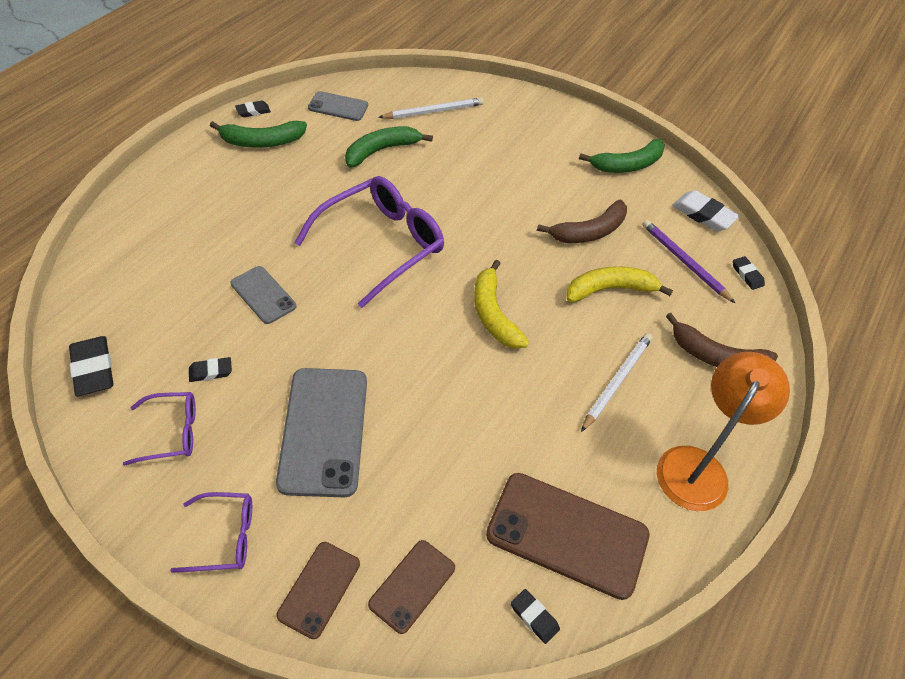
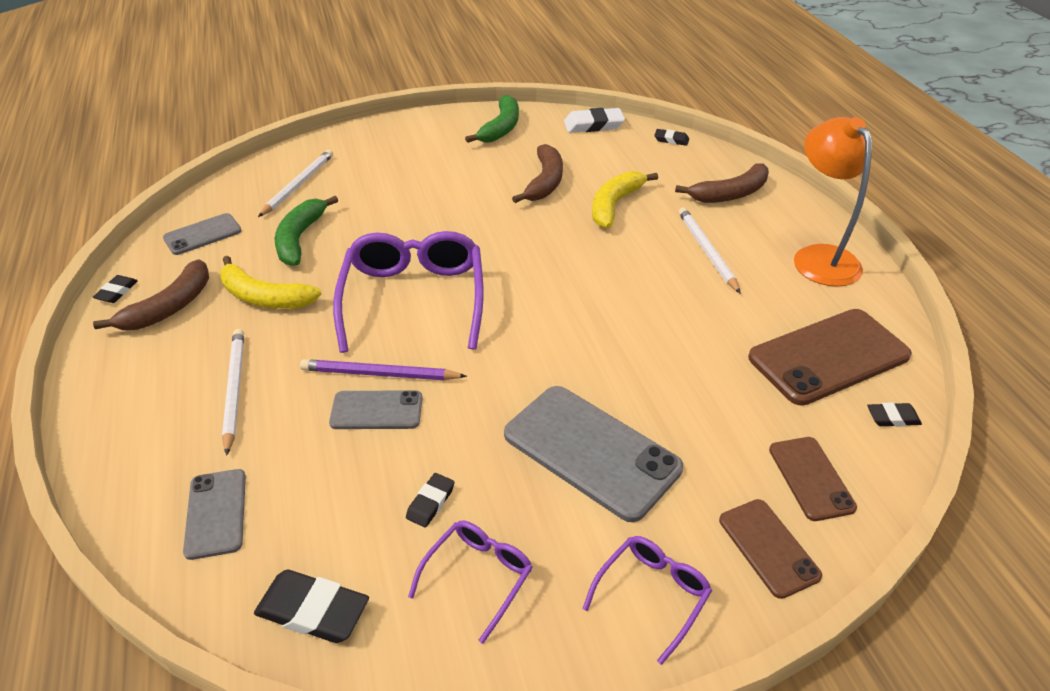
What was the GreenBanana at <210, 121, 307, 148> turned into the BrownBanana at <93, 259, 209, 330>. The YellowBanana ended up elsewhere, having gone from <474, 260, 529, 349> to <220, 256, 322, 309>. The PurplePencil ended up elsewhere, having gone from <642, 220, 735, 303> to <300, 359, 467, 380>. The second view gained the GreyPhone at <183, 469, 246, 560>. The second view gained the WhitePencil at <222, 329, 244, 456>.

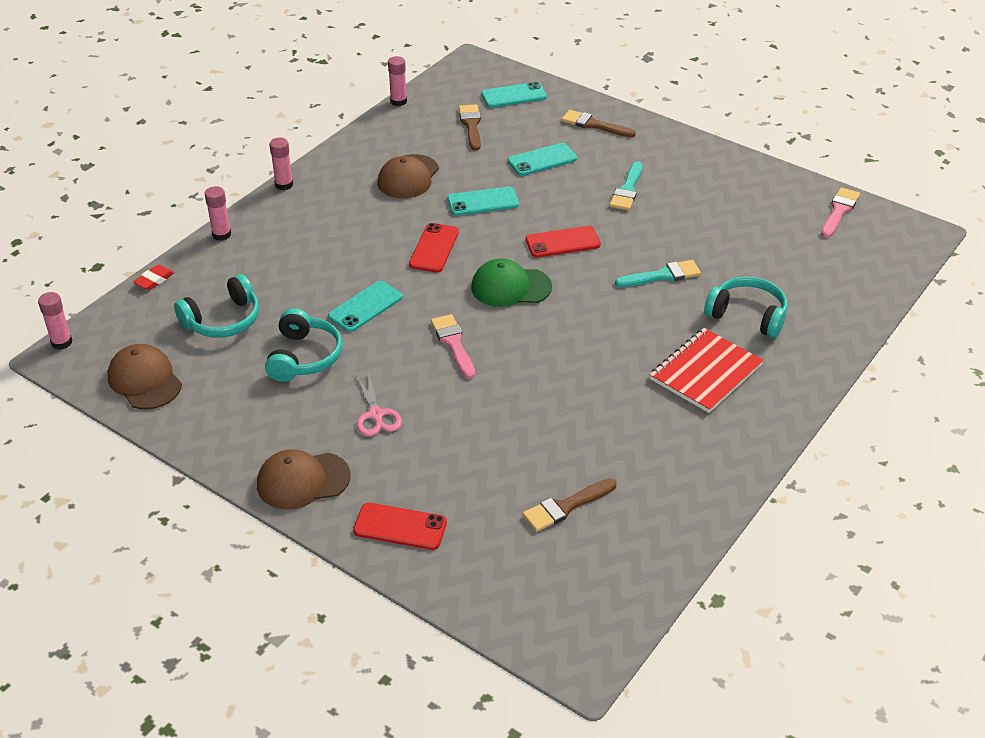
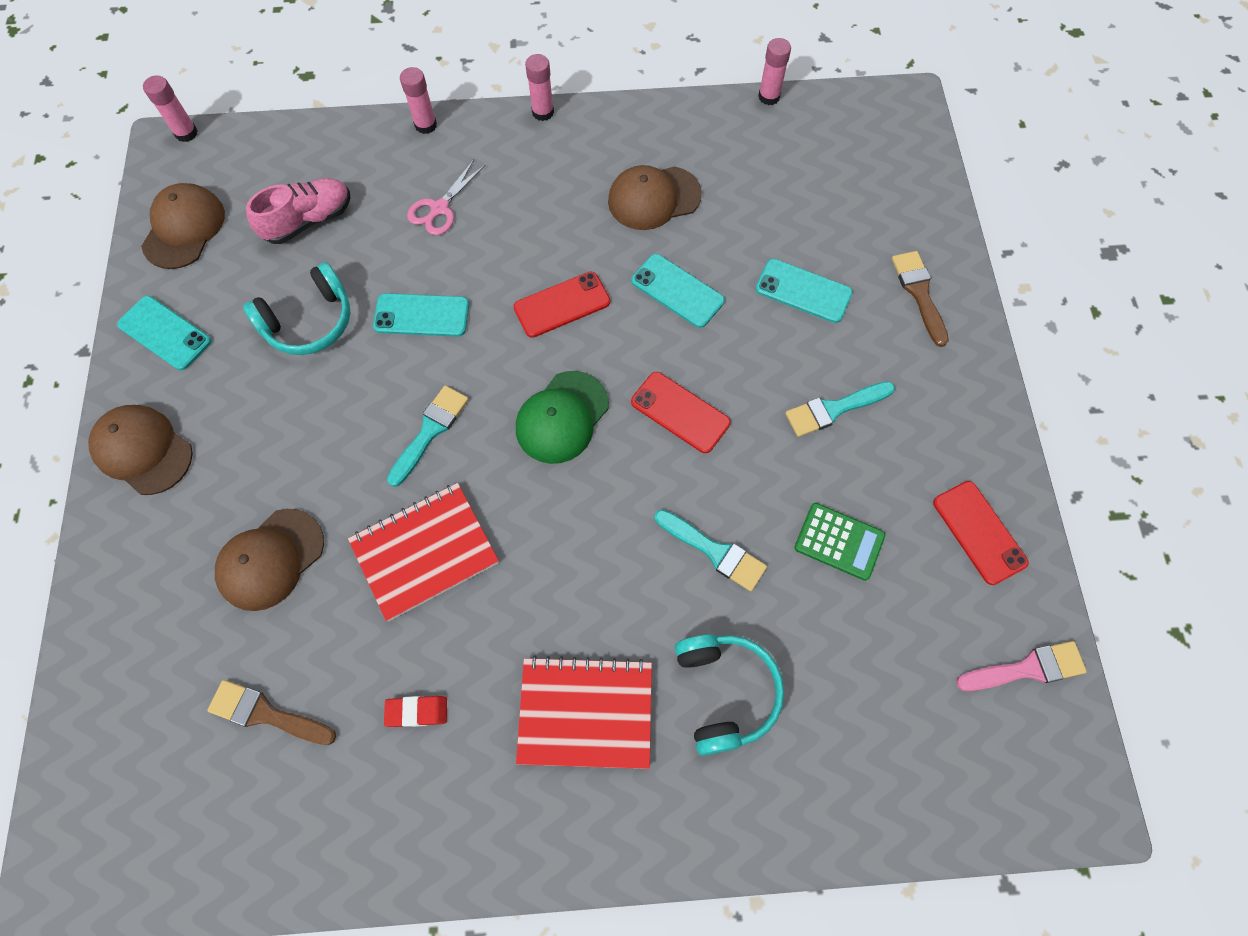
The RedEraser ended up elsewhere, having gone from <133, 264, 174, 290> to <384, 696, 447, 727>. Where the TurquoiseHeadphones stood at <174, 274, 259, 338>, the PinkShoe came to stand at <246, 178, 351, 244>. The RedPhone ended up elsewhere, having gone from <353, 503, 447, 550> to <933, 481, 1029, 585>. The PinkScissors ended up elsewhere, having gone from <356, 370, 402, 436> to <407, 160, 485, 235>. What was the PinkBrush at <431, 314, 475, 379> turned into the TurquoiseBrush at <387, 385, 469, 487>. The second view lost the BrownBrush at <459, 104, 481, 151>. The GreenCap at <471, 259, 552, 307> ended up facing another way, 105 degrees counterclockwise from before. The TurquoisePhone ended up elsewhere, having gone from <481, 82, 547, 108> to <117, 296, 211, 370>. The second view gained the BrownCap at <215, 509, 324, 611>. The second view gained the RedNotebook at <348, 483, 499, 621>. The second view gained the GreenCalculator at <794, 503, 885, 581>.

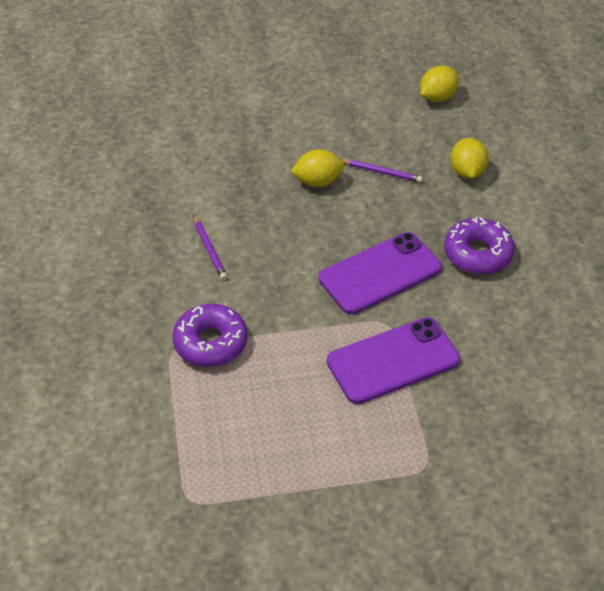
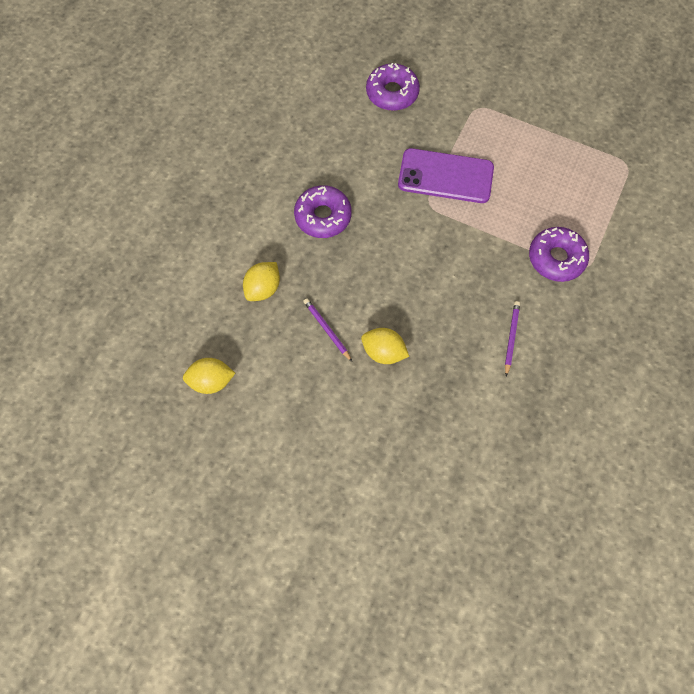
The second view lost the PurplePhone at <319, 232, 442, 315>. The second view gained the PurpleDonut at <366, 63, 420, 111>.

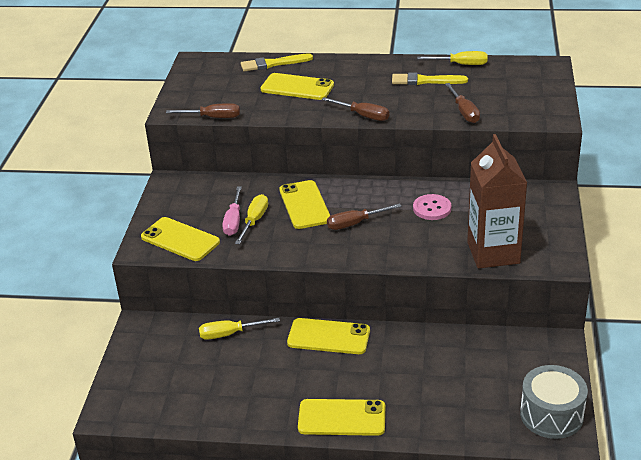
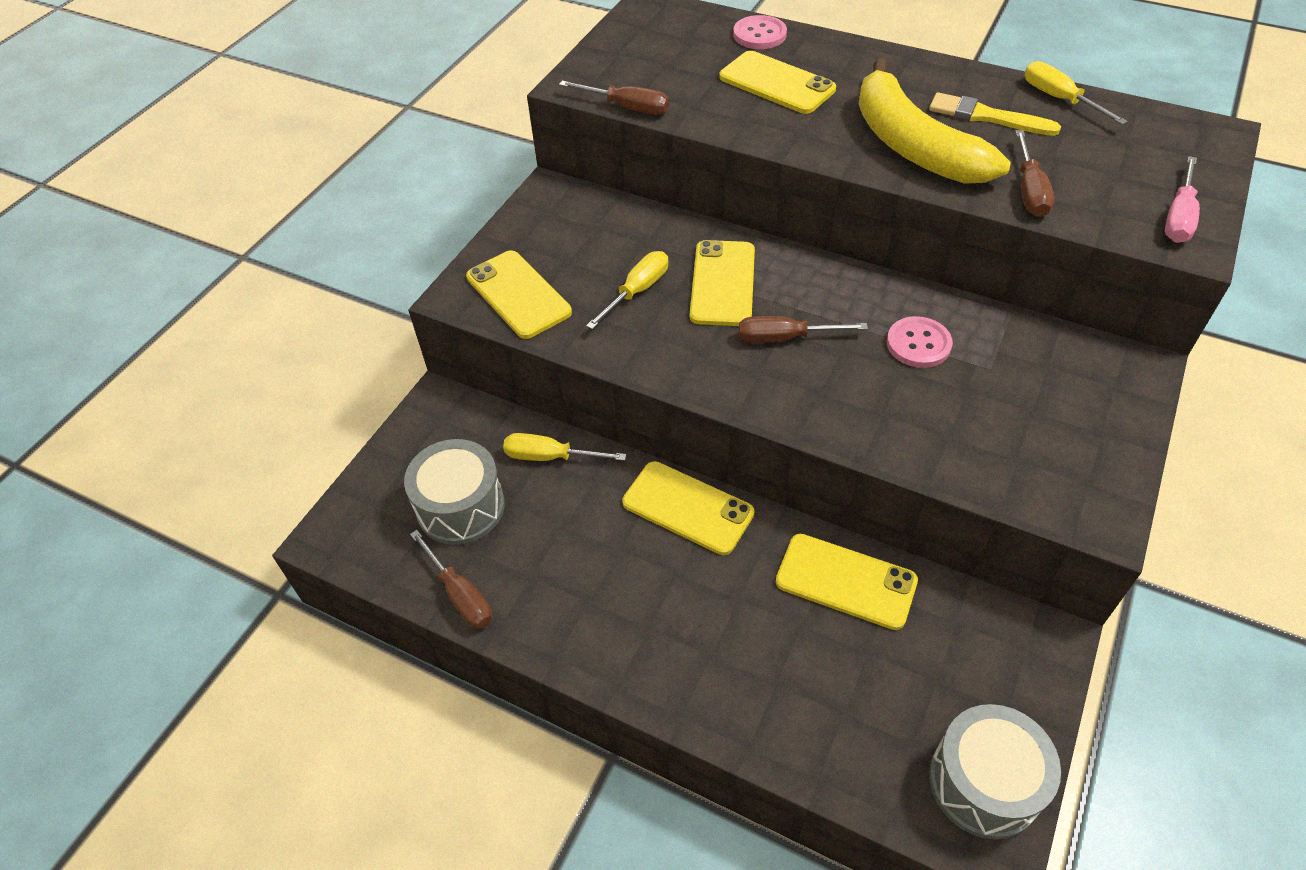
The PinkScrewdriver ended up elsewhere, having gone from <222, 186, 242, 236> to <1165, 156, 1200, 243>. Where the YellowBrush stood at <241, 53, 313, 71>, the PinkButton came to stand at <733, 15, 787, 49>. The YellowPhone ended up elsewhere, having gone from <298, 399, 385, 436> to <776, 534, 918, 630>. The BrownScrewdriver ended up elsewhere, having gone from <321, 97, 389, 121> to <410, 530, 492, 629>. The YellowScrewdriver at <417, 51, 488, 65> ended up facing another way, 150 degrees counterclockwise from before. The second view lost the BrownCarton at <467, 134, 527, 268>. The second view gained the GreyDrum at <404, 439, 505, 545>. The second view gained the YellowBanana at <859, 58, 1011, 184>.

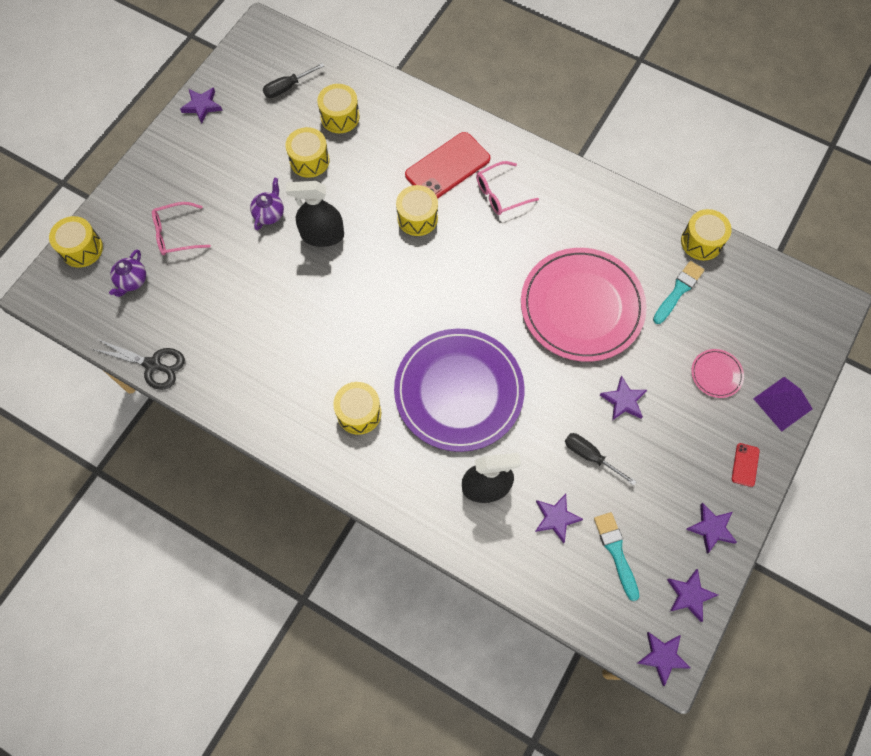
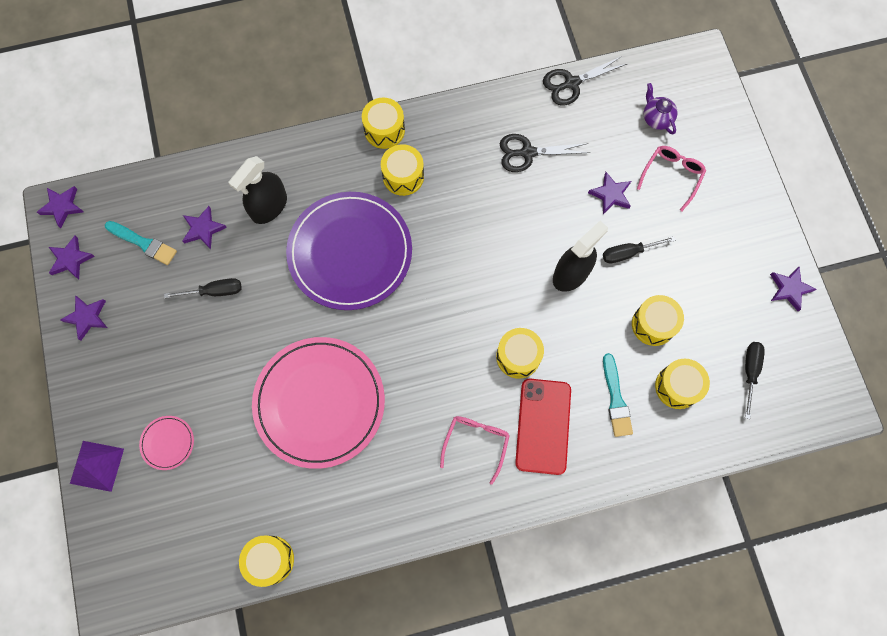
The YellowDrum ended up elsewhere, having gone from <49, 216, 103, 268> to <362, 98, 405, 149>. Where the PurpleTeapot stood at <250, 178, 284, 230>, the BlackScrewdriver came to stand at <603, 236, 676, 263>. The PurpleStar ended up elsewhere, having gone from <600, 376, 647, 421> to <588, 172, 631, 214>. The TurquoiseBrush ended up elsewhere, having gone from <653, 261, 705, 324> to <603, 353, 633, 437>. The second view lost the RedPhone at <732, 443, 760, 487>. The second view gained the BlackScissors at <500, 134, 590, 172>.

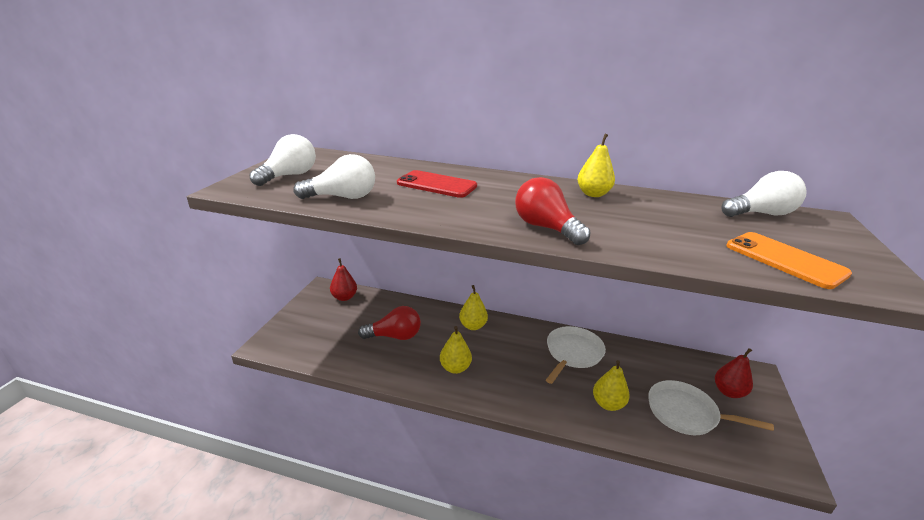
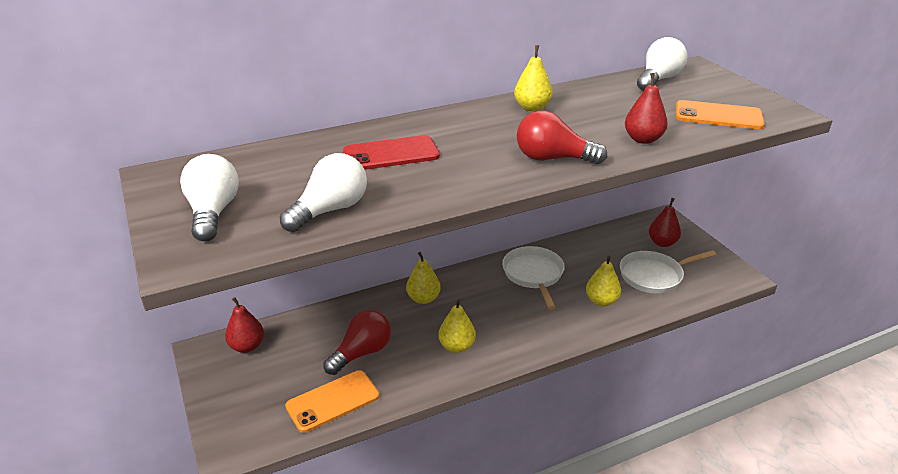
The second view gained the OrangePhone at <285, 370, 379, 433>. The second view gained the RedPear at <625, 73, 668, 144>.

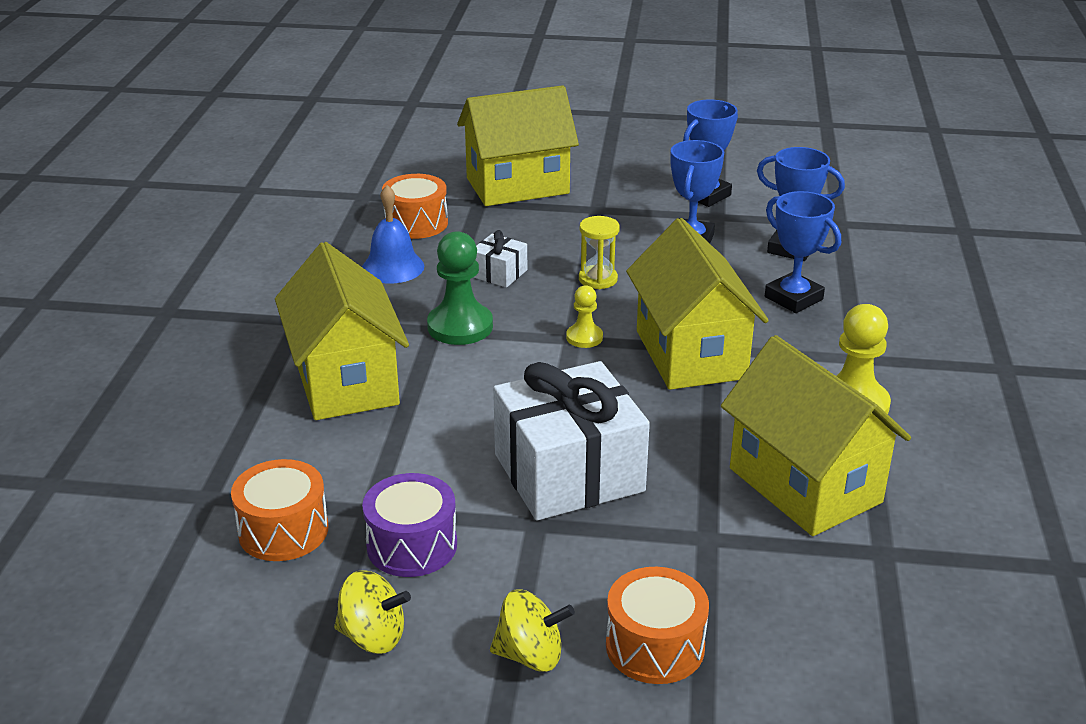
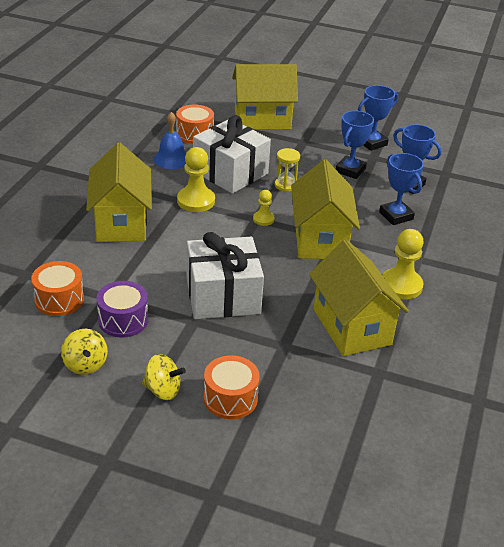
The YellowSpinningTop at <334, 570, 411, 654> ended up facing another way, 45 degrees clockwise from before. What was the GreenPawn at <427, 231, 493, 345> turned into the YellowPawn at <177, 147, 215, 212>. The size of the WhiteGift at <473, 230, 527, 288> changed by a factor of 2.25.

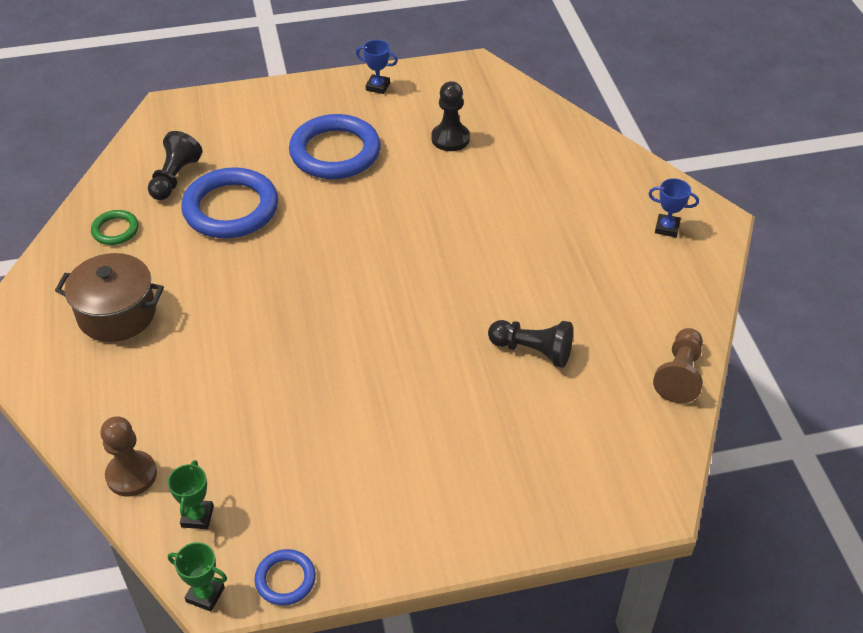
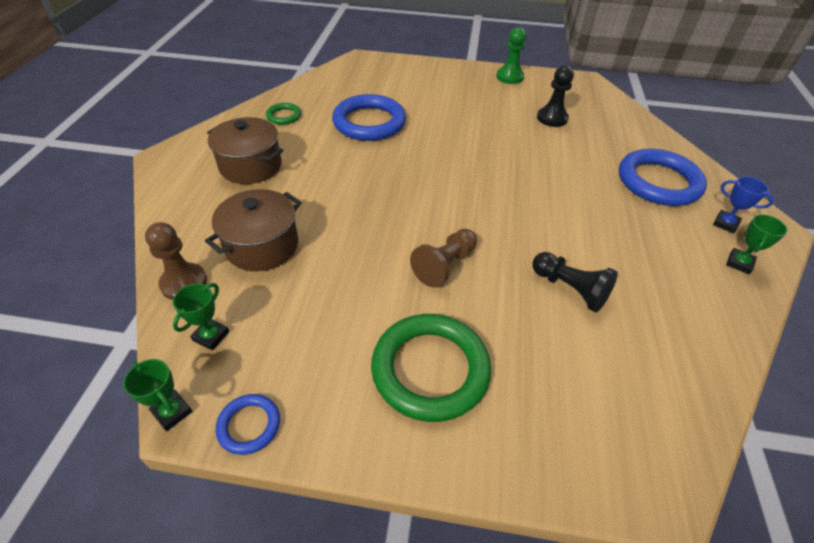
The second view lost the BlackPawn at <148, 131, 202, 200>. The BlueRing ended up elsewhere, having gone from <289, 114, 381, 179> to <619, 149, 707, 206>. Where the BlueTrophy stood at <356, 40, 398, 94>, the GreenPawn came to stand at <496, 27, 526, 84>. The BrownPawn ended up elsewhere, having gone from <653, 328, 703, 403> to <410, 229, 477, 287>. The second view gained the BrownPot at <205, 189, 302, 271>. The second view gained the GreenRing at <371, 314, 491, 422>. The second view gained the GreenTrophy at <726, 214, 788, 274>.

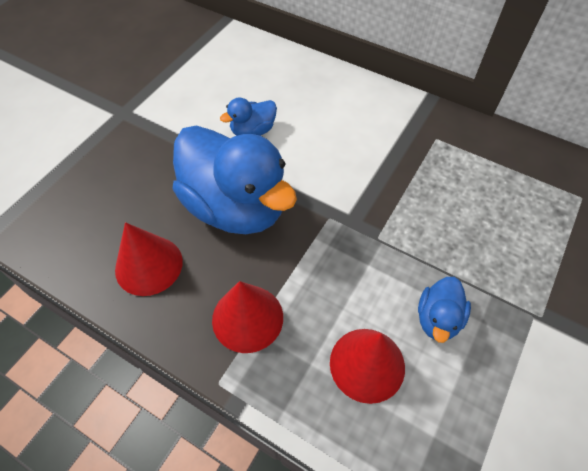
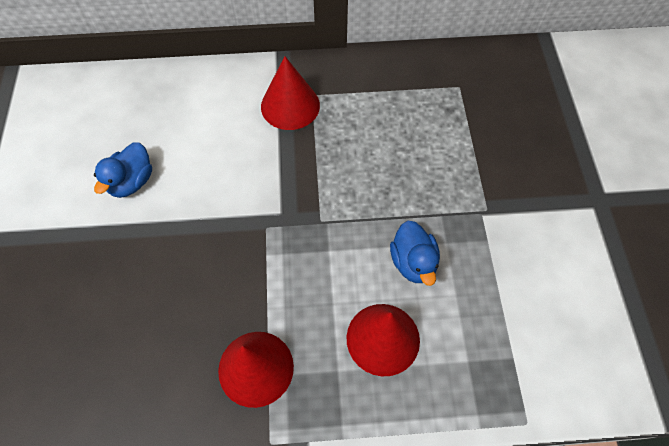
The RedCone ended up elsewhere, having gone from <115, 222, 183, 296> to <261, 56, 320, 130>. The second view lost the BlueDuck at <172, 126, 297, 234>.

